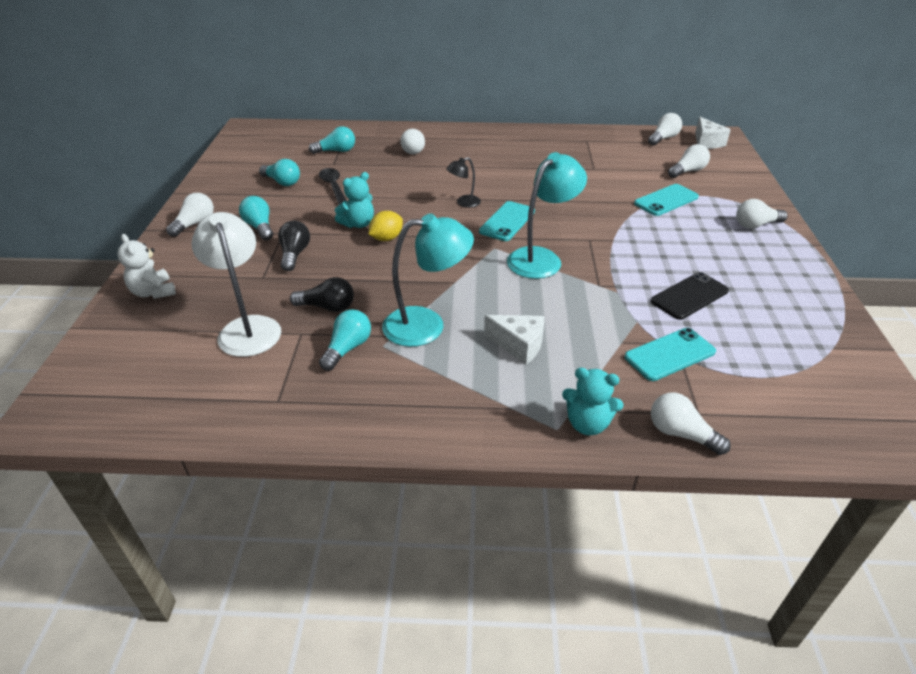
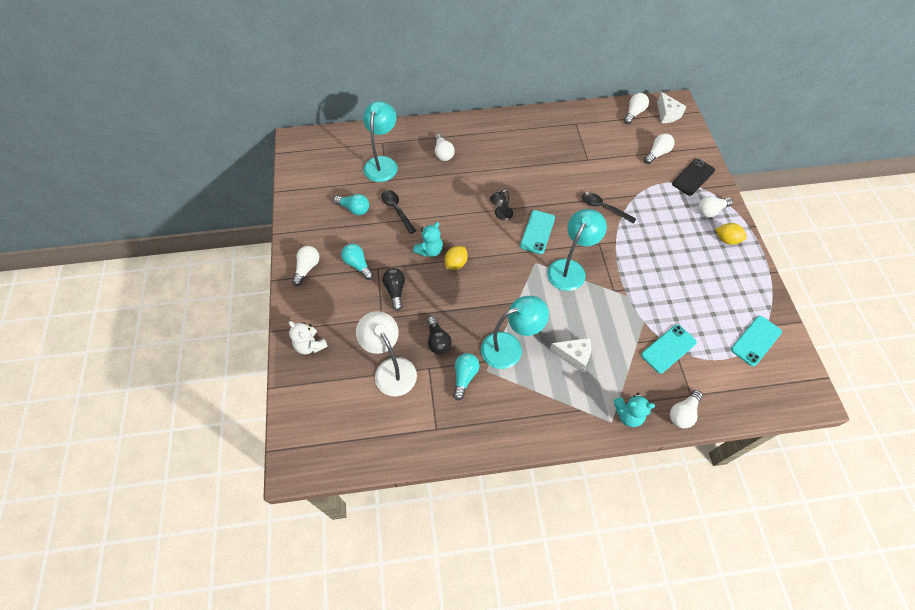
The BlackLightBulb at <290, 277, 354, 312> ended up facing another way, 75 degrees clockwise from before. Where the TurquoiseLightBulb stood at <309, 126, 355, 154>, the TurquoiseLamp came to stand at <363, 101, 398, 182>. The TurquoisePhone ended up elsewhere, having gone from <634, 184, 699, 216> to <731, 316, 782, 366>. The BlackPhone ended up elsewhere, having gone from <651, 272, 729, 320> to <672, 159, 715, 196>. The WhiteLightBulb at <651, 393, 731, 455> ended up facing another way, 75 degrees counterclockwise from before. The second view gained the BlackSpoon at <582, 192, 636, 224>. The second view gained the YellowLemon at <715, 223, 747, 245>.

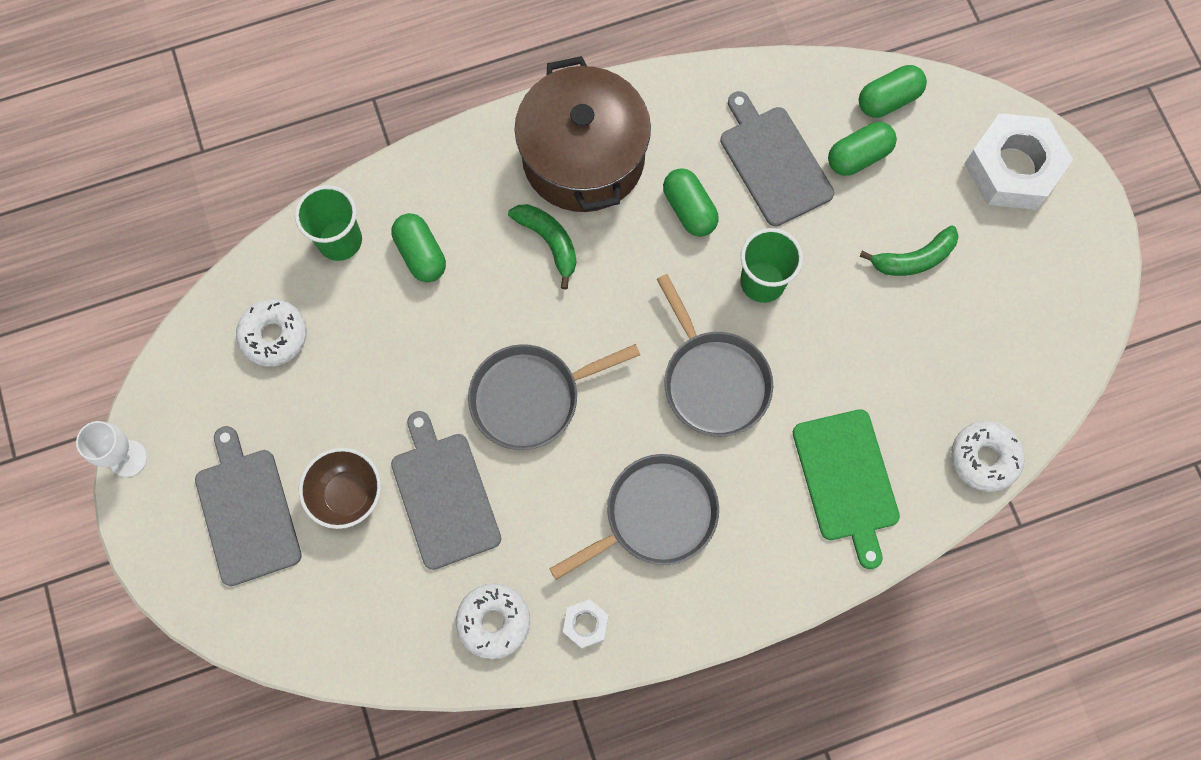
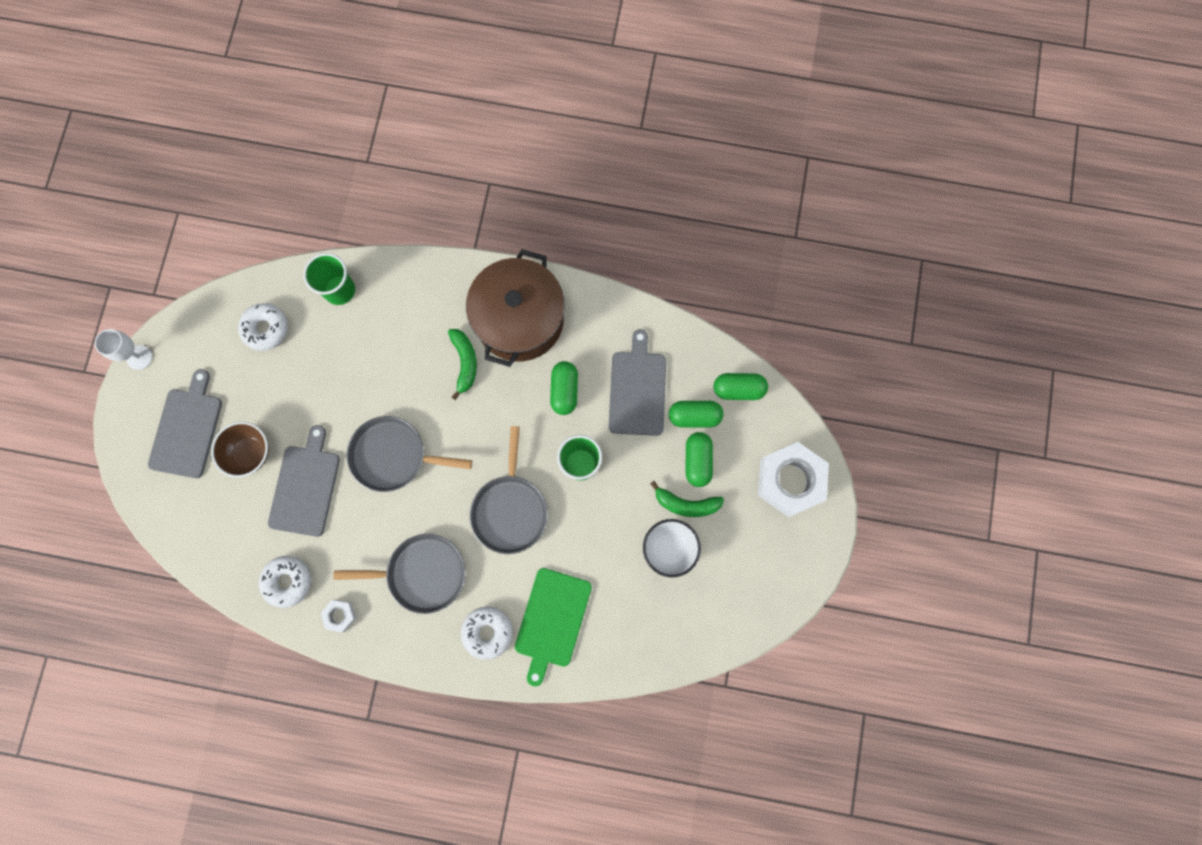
The GreenCapsule ended up elsewhere, having gone from <392, 213, 446, 282> to <686, 432, 713, 487>. The WhiteDonut ended up elsewhere, having gone from <951, 421, 1025, 492> to <461, 607, 513, 660>. The second view gained the WhiteBowl at <643, 519, 701, 577>.

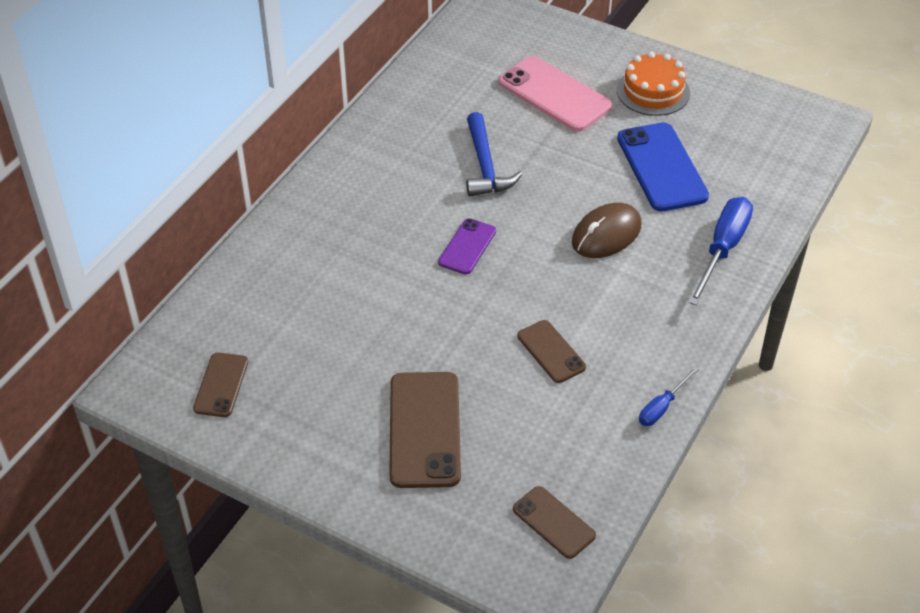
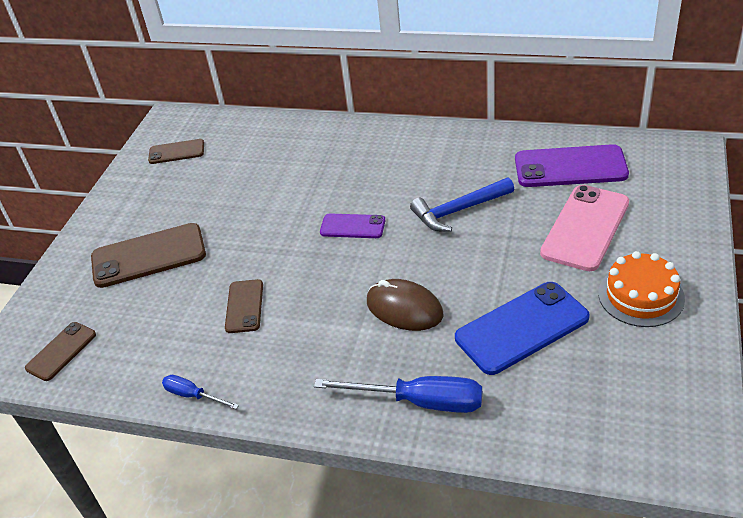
The BrownPhone at <517, 320, 586, 383> ended up facing another way, 45 degrees counterclockwise from before. The second view gained the PurplePhone at <515, 144, 629, 187>.

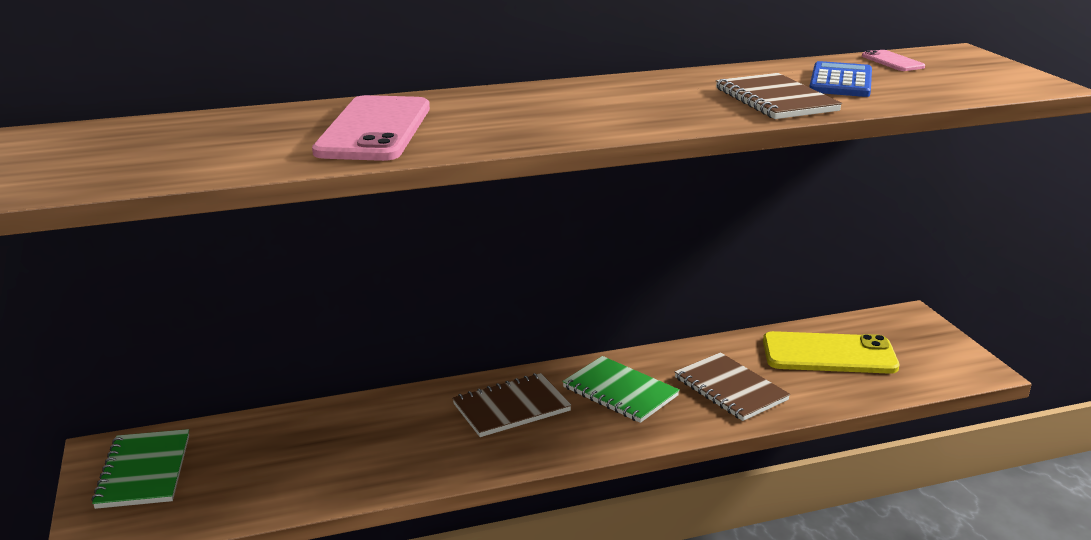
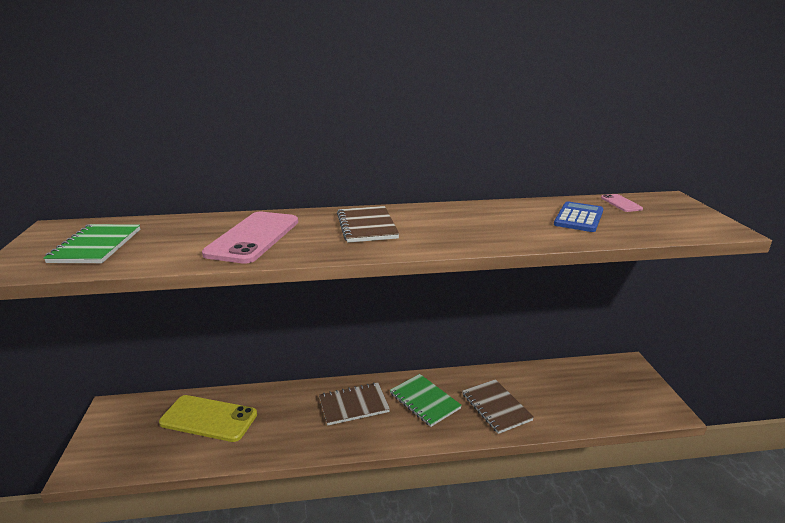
The GreenNotebook ended up elsewhere, having gone from <92, 429, 189, 509> to <43, 224, 140, 263>. The BrownNotebook ended up elsewhere, having gone from <716, 73, 842, 119> to <337, 206, 399, 243>. The YellowPhone ended up elsewhere, having gone from <763, 331, 899, 374> to <159, 395, 257, 442>.

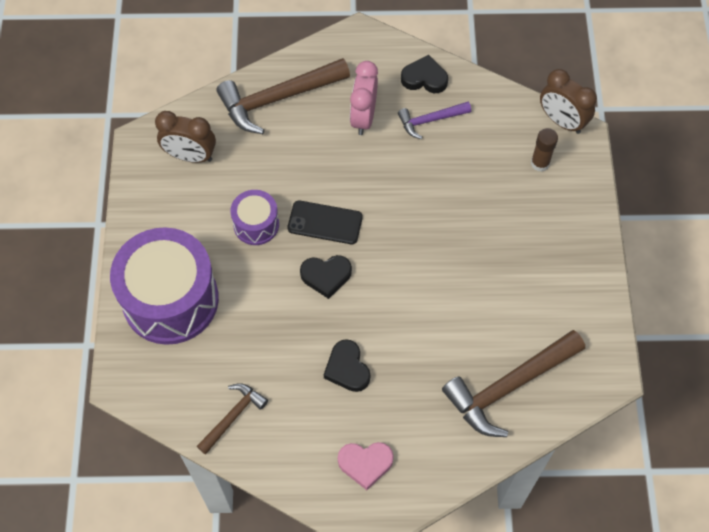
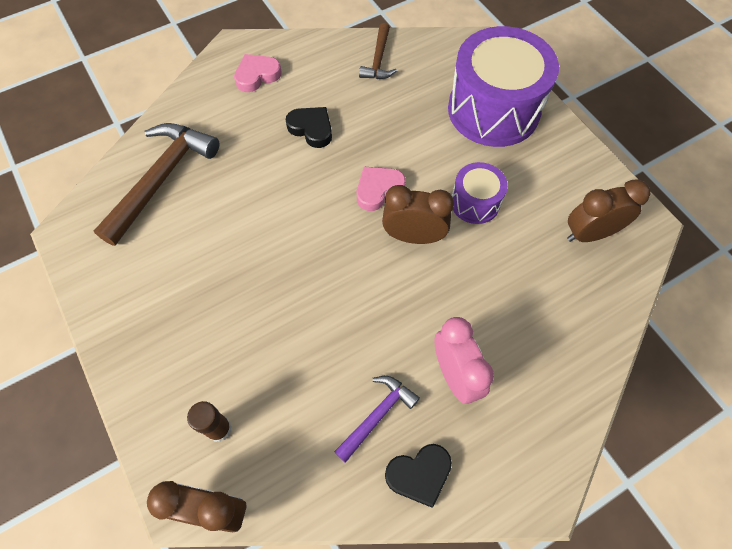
The second view lost the BrownHammer at <217, 58, 350, 134>. Where the BlackPhone stood at <288, 200, 363, 244>, the BrownClock came to stand at <382, 185, 454, 244>. What was the BlackHeart at <300, 255, 352, 299> turned into the PinkHeart at <357, 167, 406, 211>.

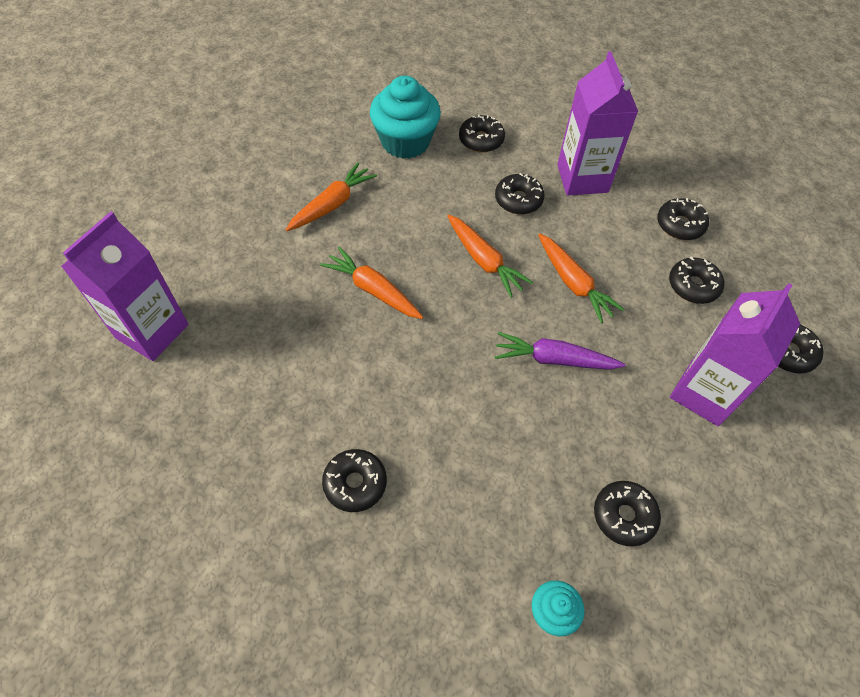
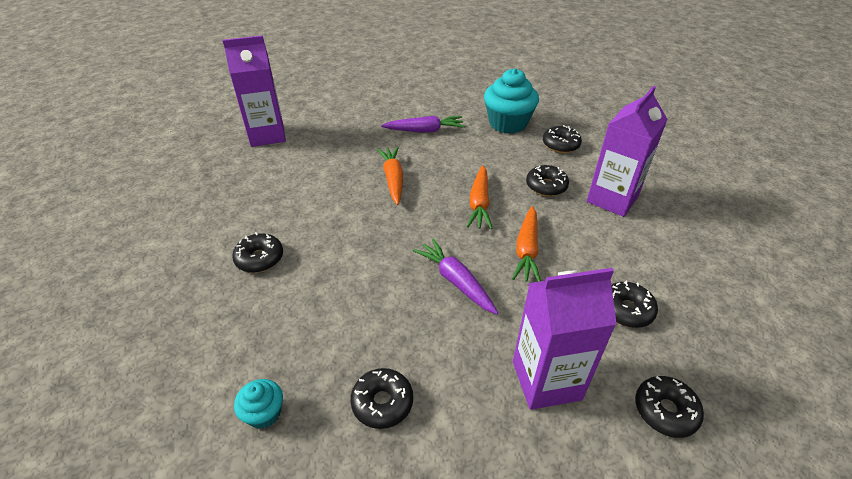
What was the OrangeCarrot at <286, 163, 377, 231> turned into the PurpleCarrot at <381, 116, 465, 133>. The second view lost the BlackDonut at <657, 198, 709, 240>.

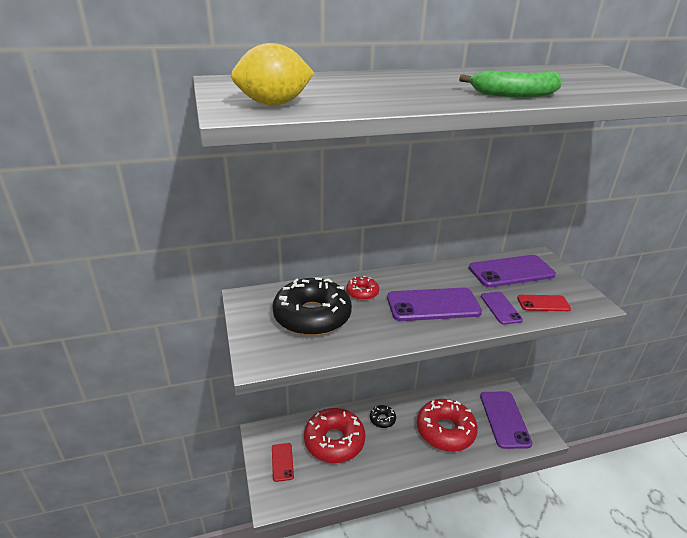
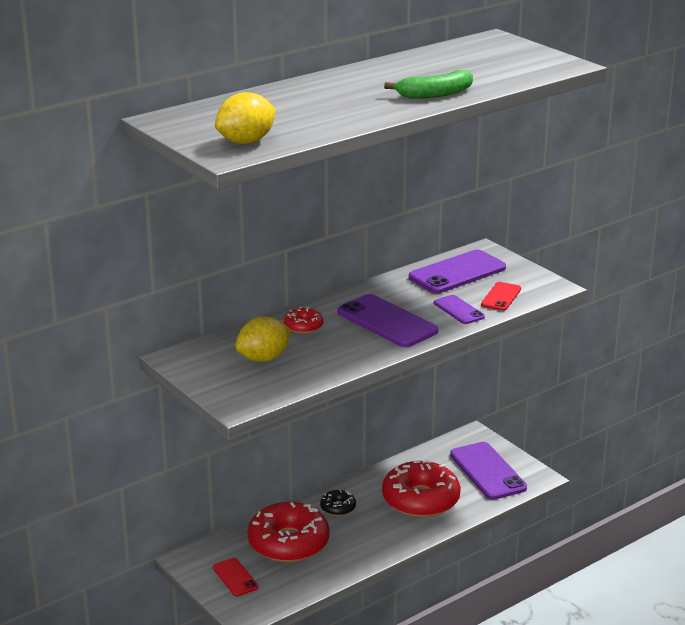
Where the BlackDonut stood at <272, 277, 352, 336>, the YellowLemon came to stand at <235, 316, 291, 362>. The PurplePhone at <387, 288, 482, 321> ended up facing another way, 75 degrees clockwise from before. The RedPhone at <517, 295, 571, 311> ended up facing another way, 45 degrees counterclockwise from before.

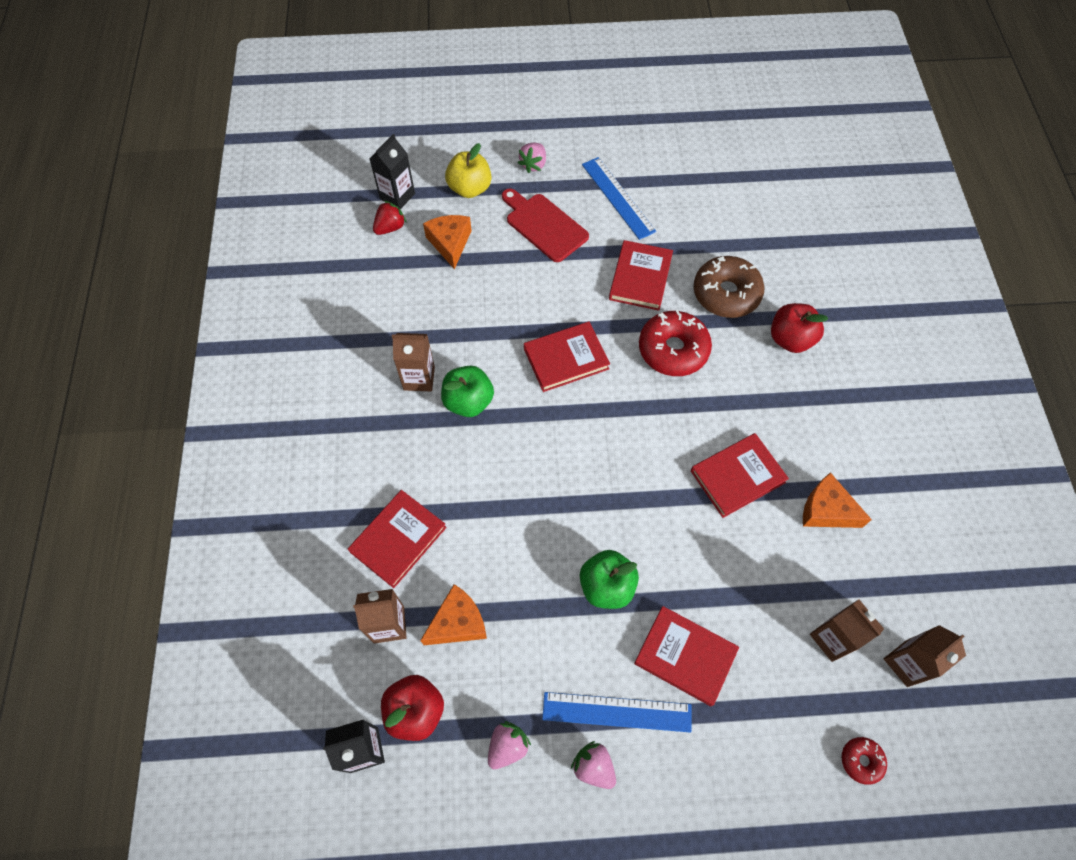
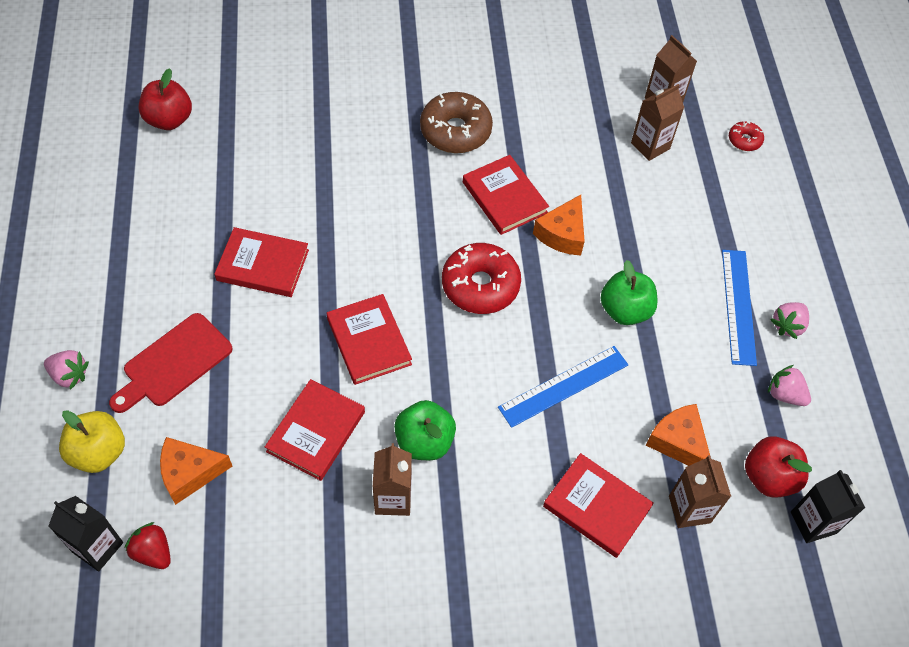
The BlueRuler ended up elsewhere, having gone from <582, 157, 656, 240> to <498, 346, 628, 428>. The RedBook ended up elsewhere, having gone from <634, 606, 739, 706> to <265, 379, 365, 481>. The RedDonut ended up elsewhere, having gone from <639, 310, 712, 376> to <442, 243, 521, 314>. The BrownDonut ended up elsewhere, having gone from <694, 256, 764, 318> to <420, 92, 493, 153>. The RedApple ended up elsewhere, having gone from <771, 303, 828, 353> to <139, 68, 192, 130>. The OrangeCheese ended up elsewhere, having gone from <803, 472, 872, 528> to <533, 195, 585, 255>.

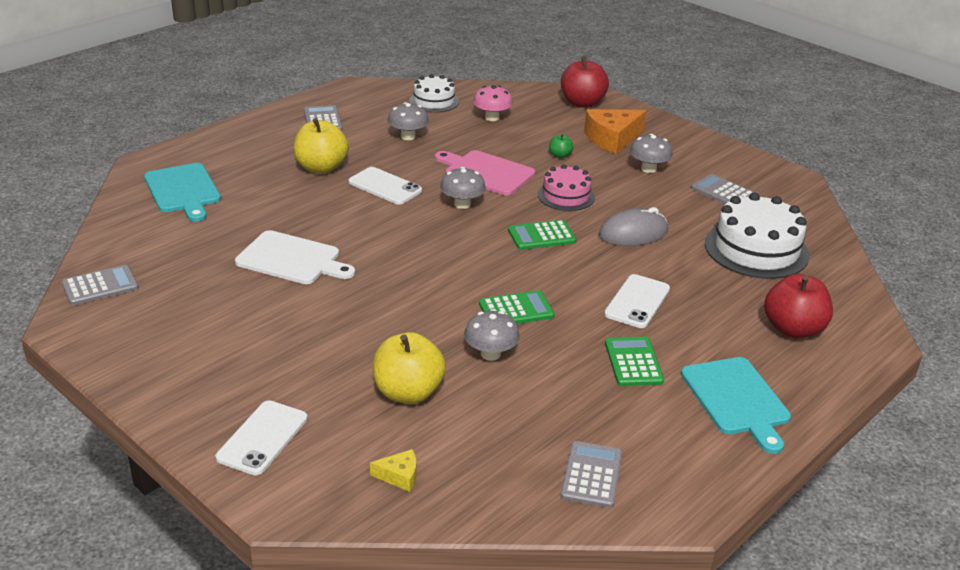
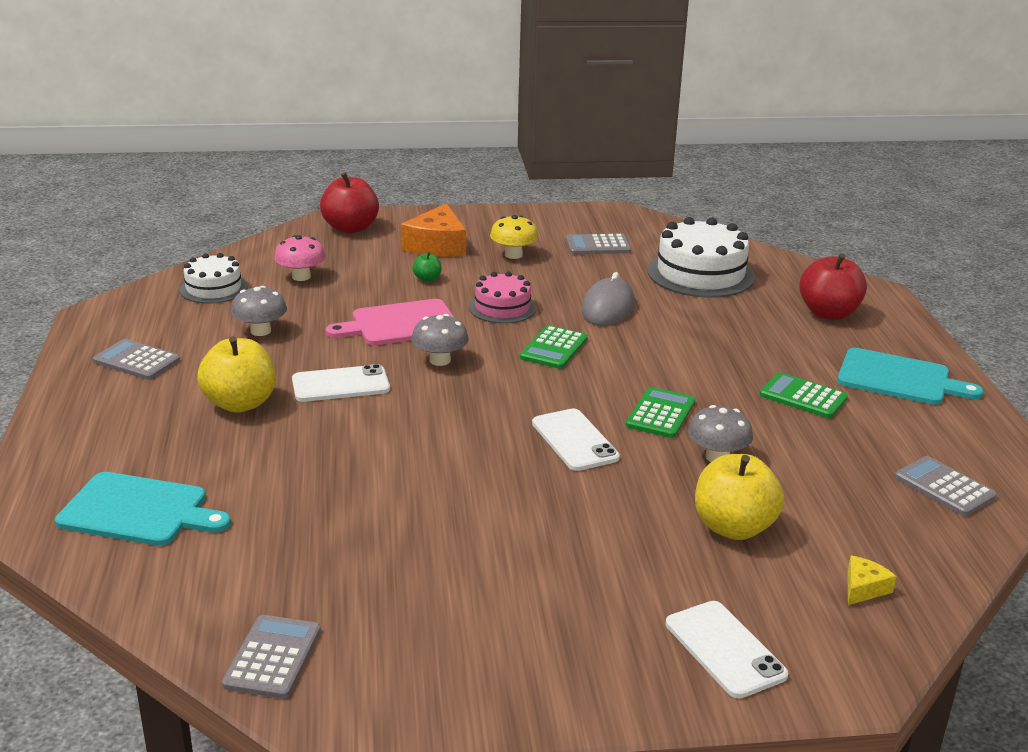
The second view lost the WhiteCuttingBoard at <235, 230, 355, 284>. The WhitePhone ended up elsewhere, having gone from <604, 274, 670, 328> to <532, 408, 620, 471>. What was the GreyMushroom at <630, 134, 673, 173> turned into the YellowMushroom at <490, 215, 538, 259>.

